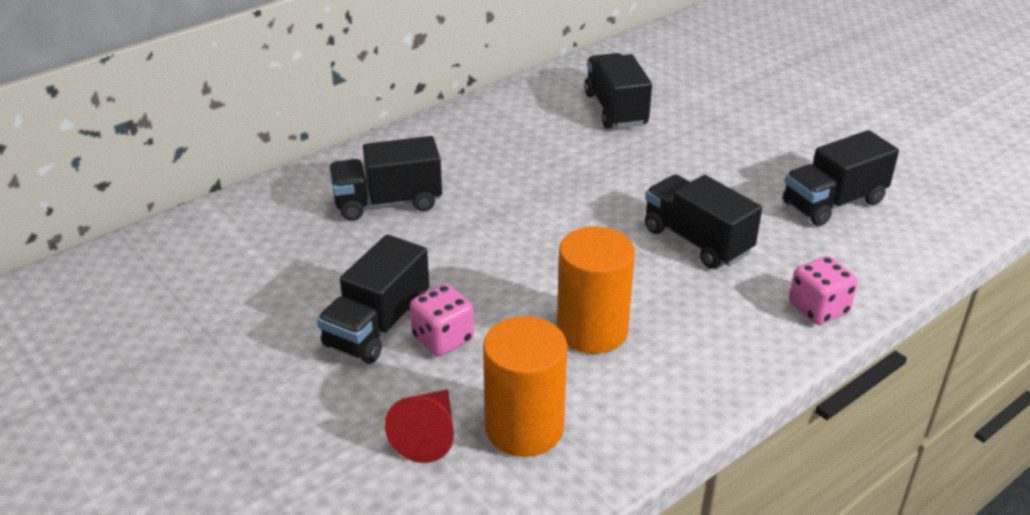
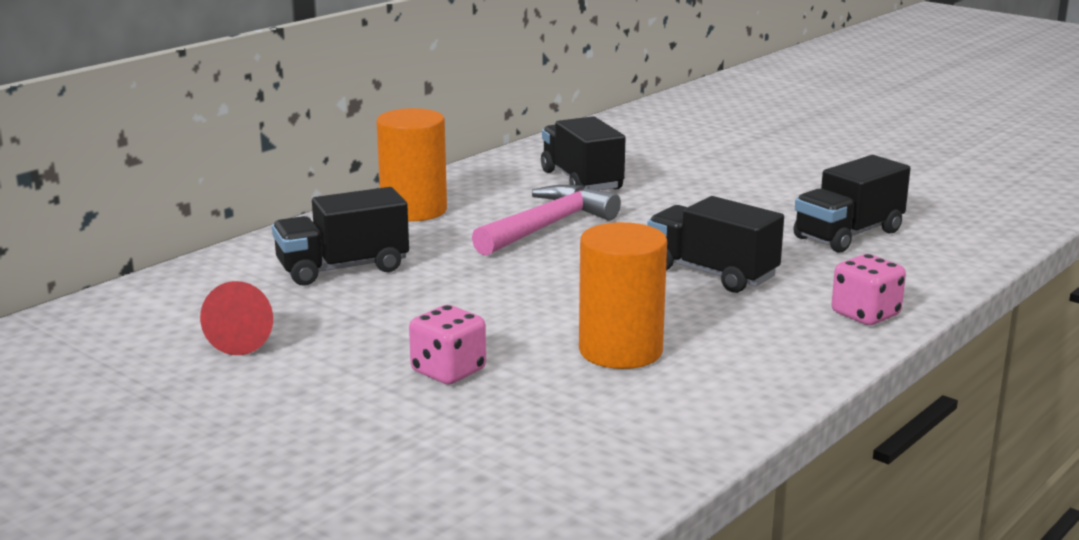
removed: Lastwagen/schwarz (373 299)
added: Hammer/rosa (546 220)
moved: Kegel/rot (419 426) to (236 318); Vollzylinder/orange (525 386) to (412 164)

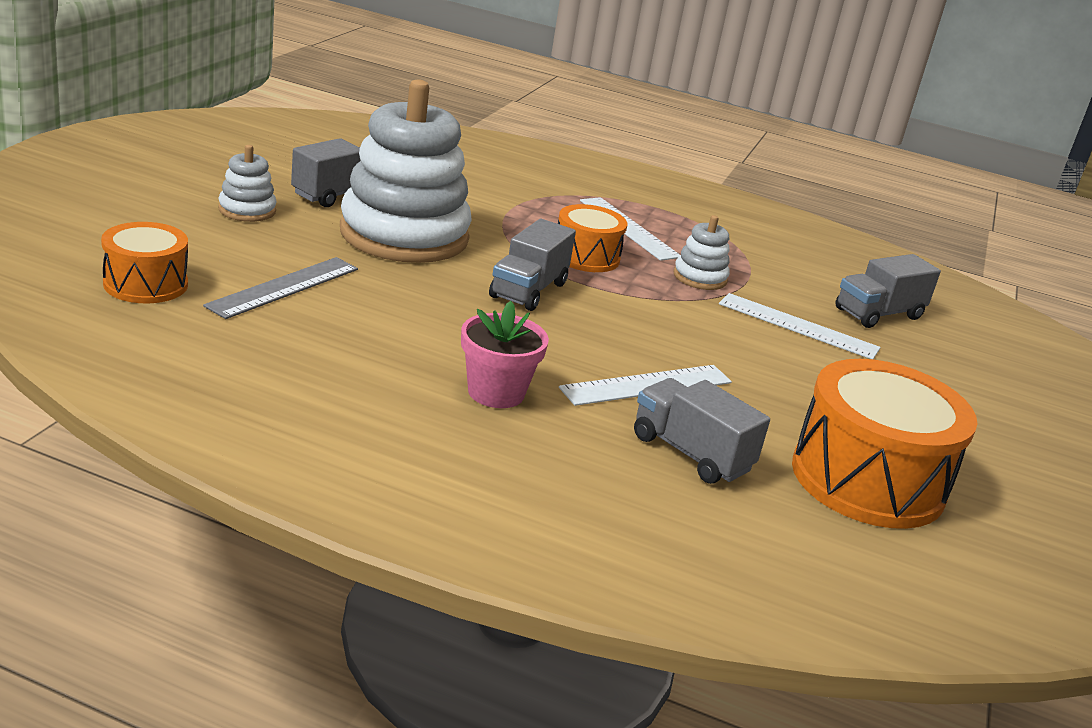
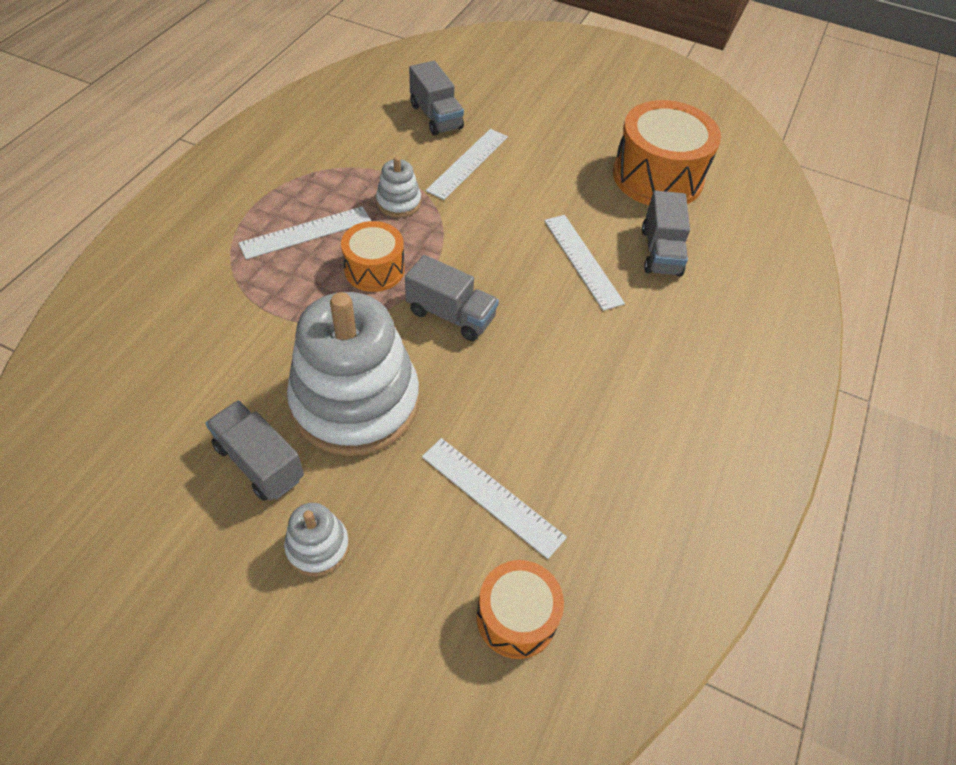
removed: Blumentopf/rosa (505 354)
recoloured: Lineal/grau (280 288) to Lineal/weiß (494 498)
turned: Lastwagen/grau (702 431) = (666 234) 45 degrees counterclockwise

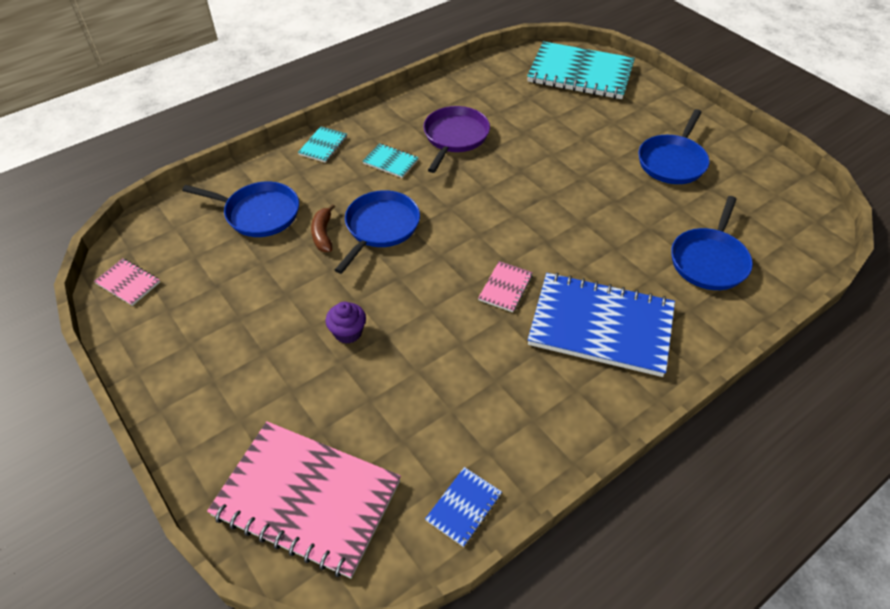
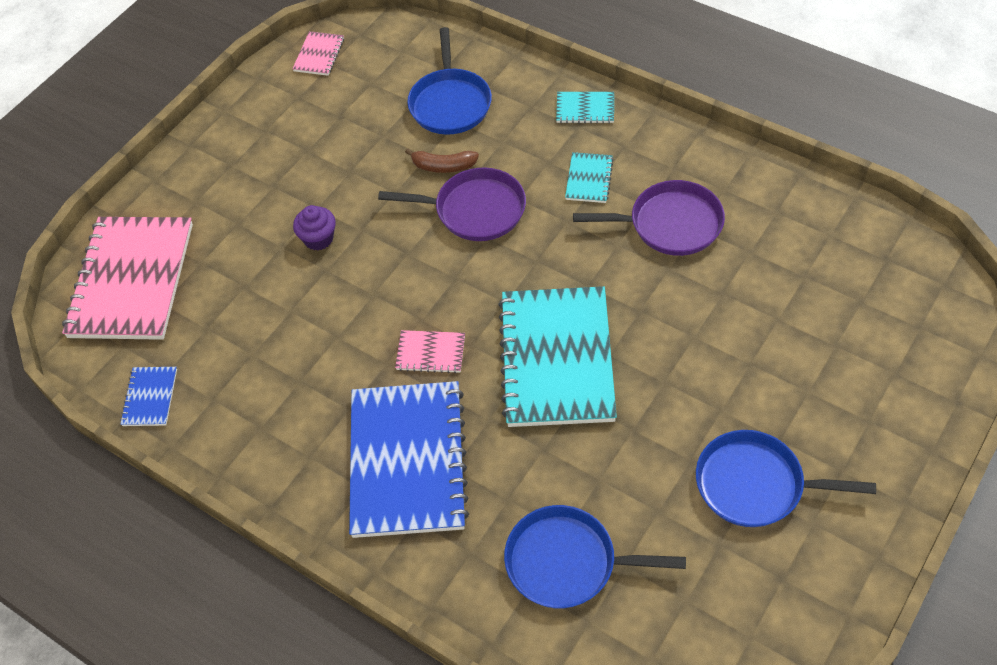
moved: Notizbuch/türkis (581 70) to (557 356)
recoloured: Pfanne/blau (377 232) to Pfanne/lila (452 204)
turned: Banane/braun (323 228) = (442 160) 150 degrees counterclockwise; Notizbuch/blau (463 507) = (148 396) 75 degrees clockwise

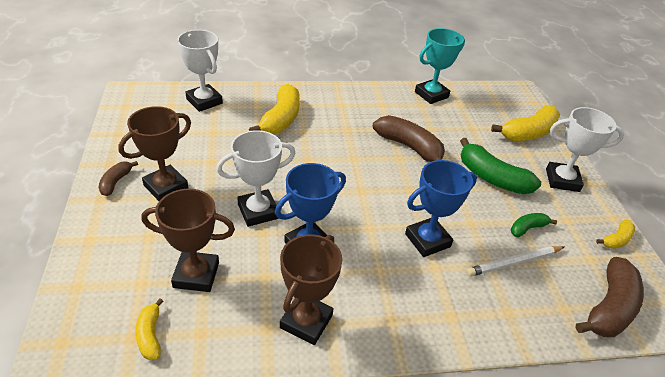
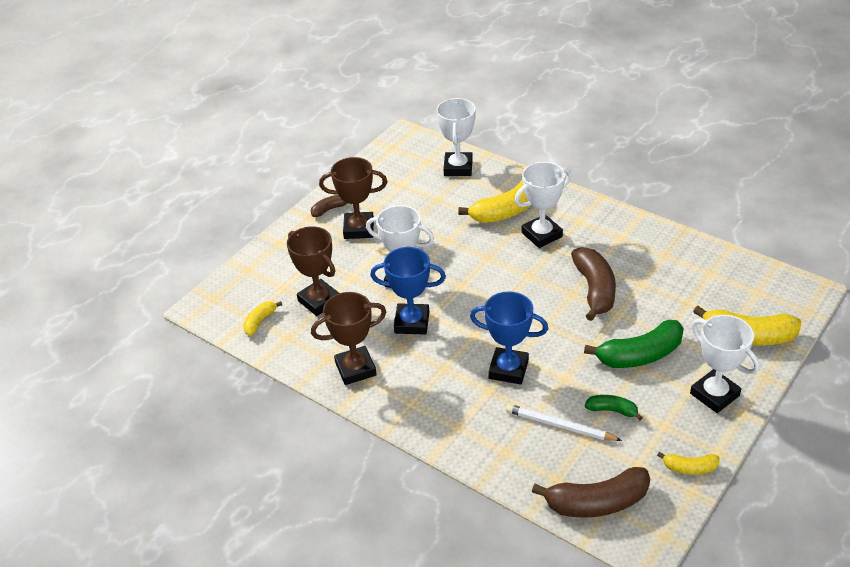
removed: Pokal/türkis (440 66)
added: Pokal/weiß (543 205)
turned: Banane/grün (500 166) = (634 344) 105 degrees counterclockwise

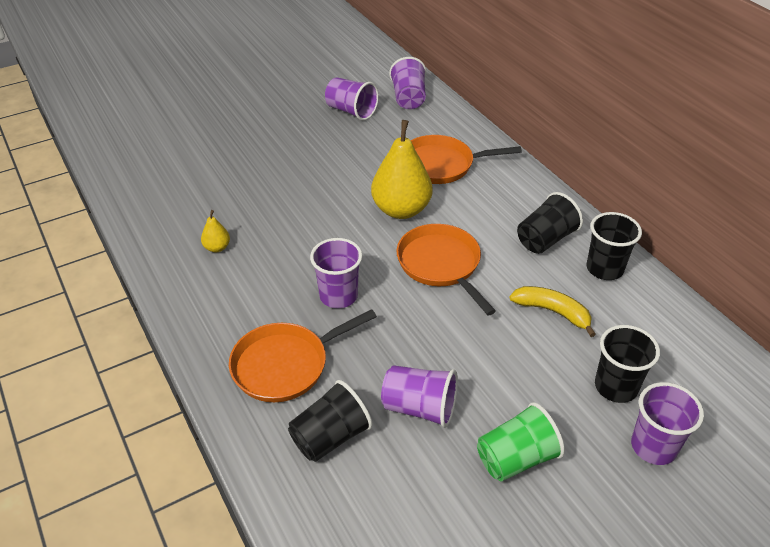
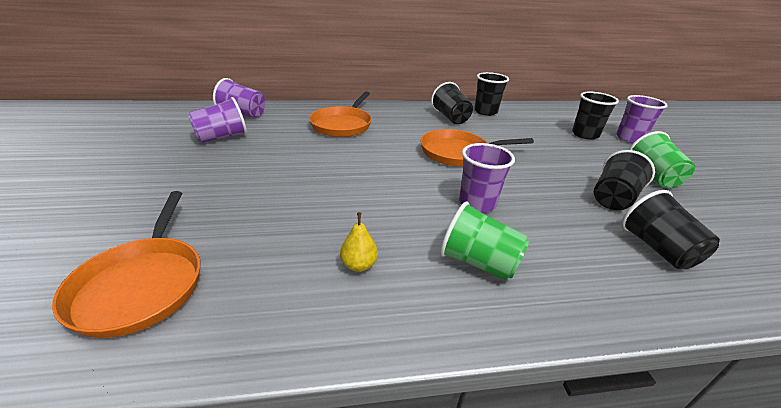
removed: Birne/gelb (402 169); Banane/gelb (553 311)
added: Becher/grün (484 240)
moved: Pfanne/orange (303 355) to (126 264)
recoloured: Becher/lila (419 396) to Becher/schwarz (624 180)

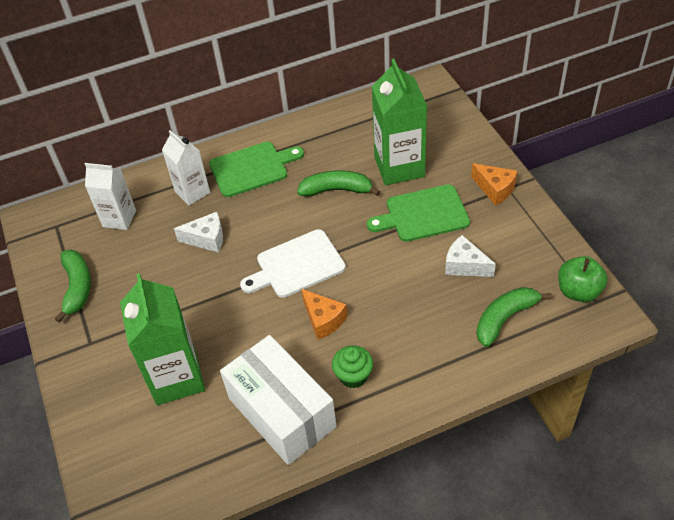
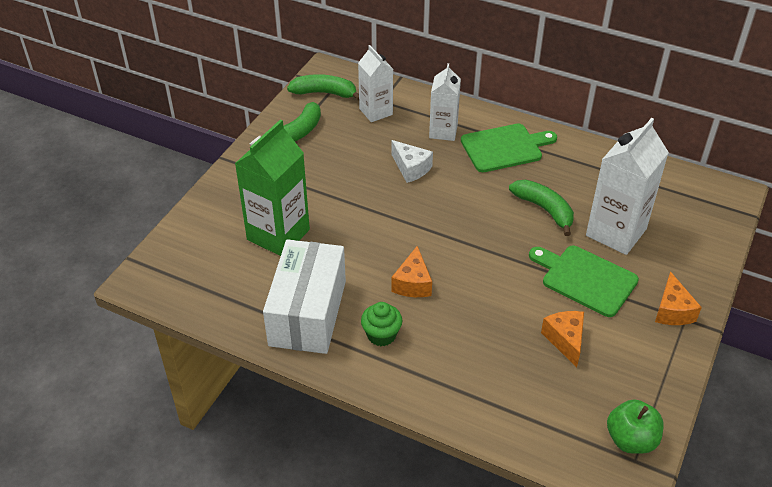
removed: Schneidebrett/weiß (293 263)
moved: Banane/grün (514 317) to (323 87)
recoloured: Getränkekarton/grün (399 122) to Getränkekarton/weiß (627 186); Käse/weiß (470 256) to Käse/orange (562 339)
turned: Schneidebrett/grün (256 169) = (509 148) 45 degrees counterclockwise

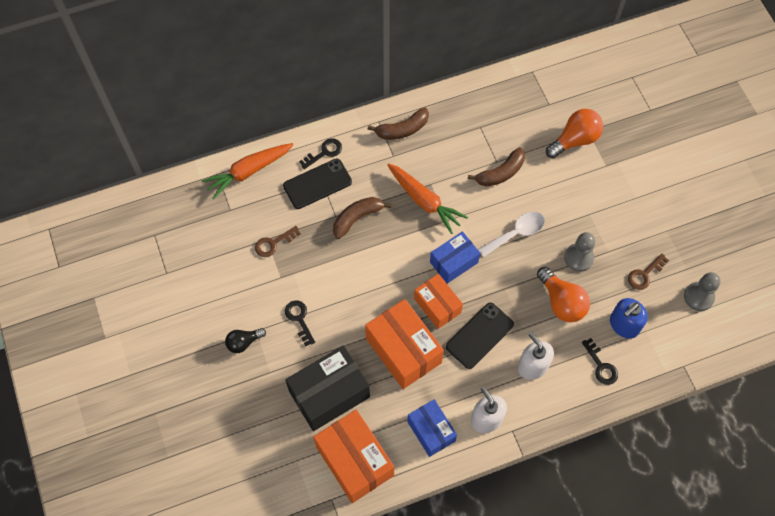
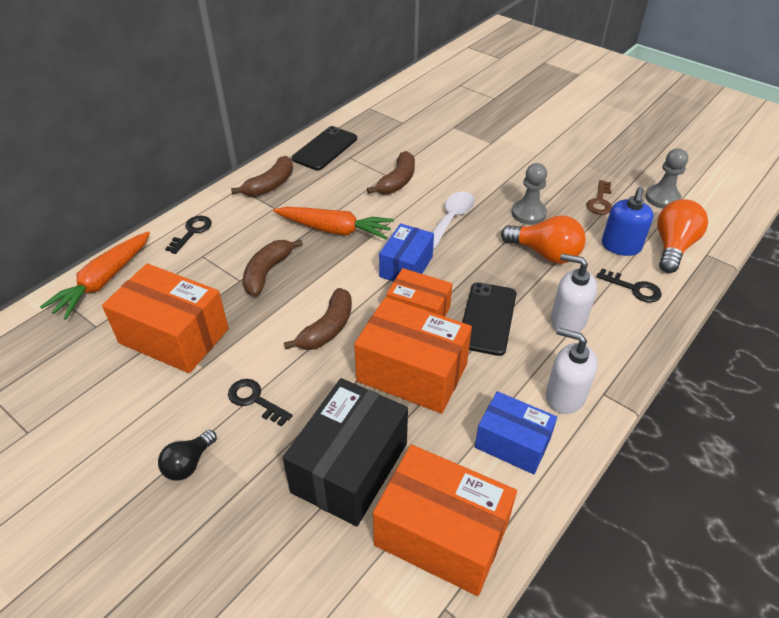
added: Banane/braun (318 319)
moved: Handy/schwarz (317 184) to (324 148); Glühbirne/orange (574 134) to (682 236)
replaced: Schlüssel/braun (278 241) to Schachtel/orange (165 318)

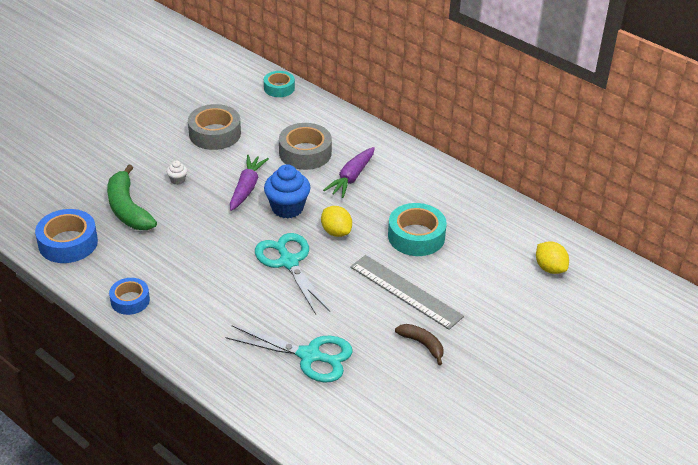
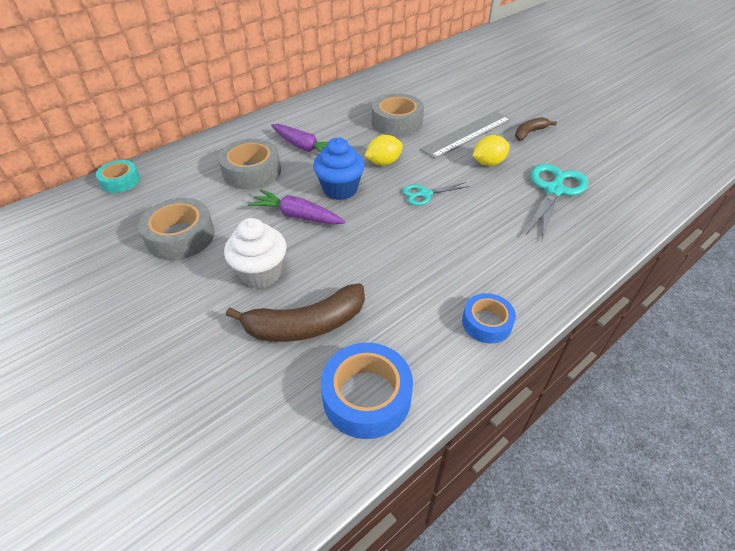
moved: Zitrone/gelb (552 258) to (491 150)
recoloured: Banane/grün (132 197) to Banane/braun (295 312); Klebeband/türkis (417 229) to Klebeband/grau (398 114)
resized: Muffin/weiß (177 173) = (255 253) x2.17; Schere/türkis (292 273) = (436 194) x0.56

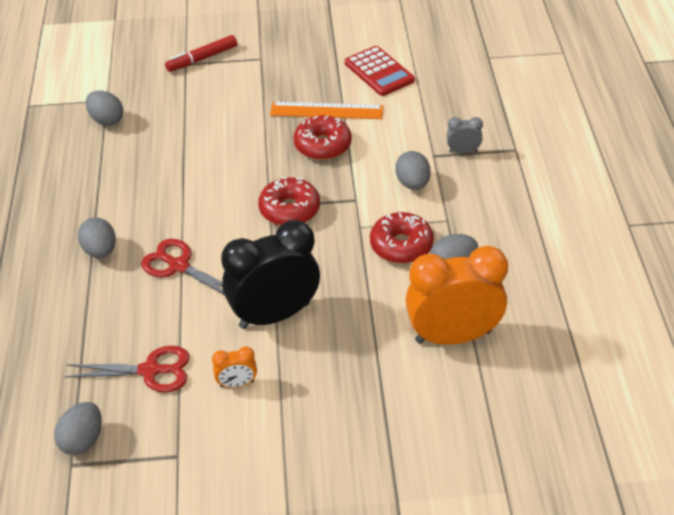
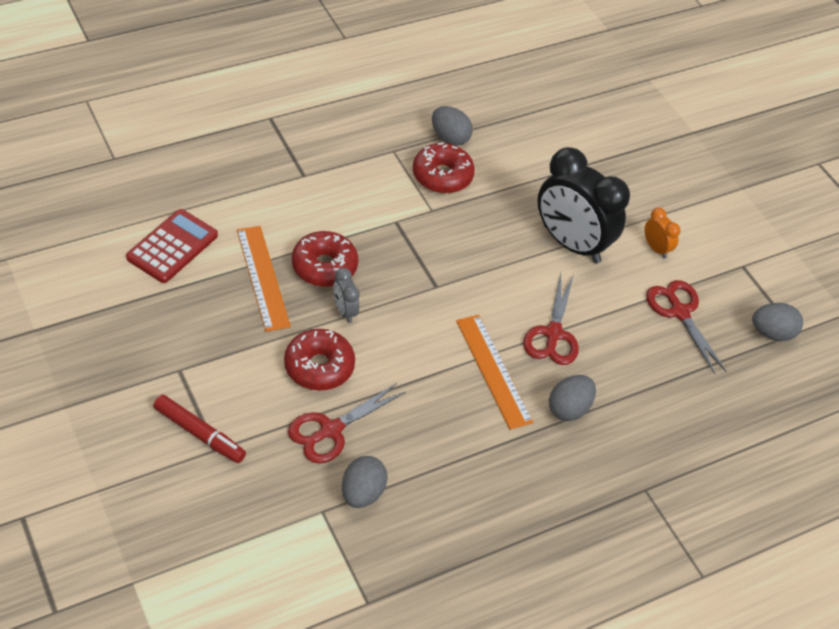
removed: Ei/grau (413 170); Wecker/orange (457 295)
added: Schere/rot (347 423); Lineal/orange (495 372)
moved: Donut/rot (289 201) to (319 359); Wecker/grau (465 135) to (346 295)

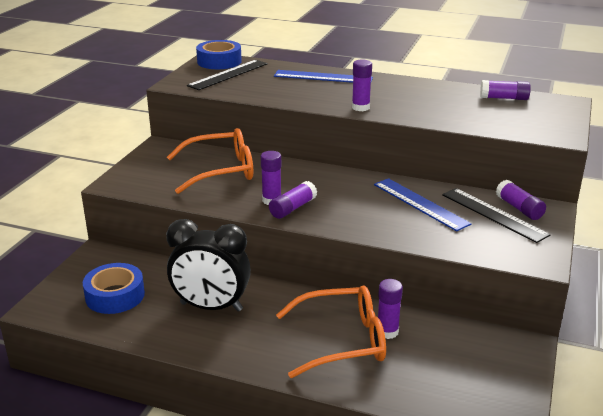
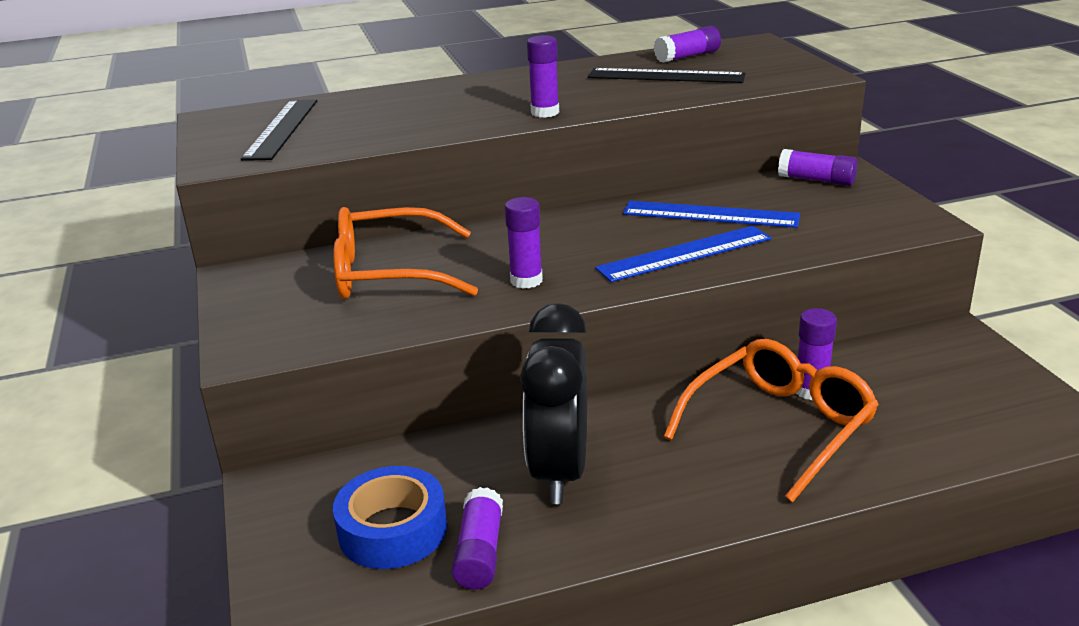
removed: Klebeband/blau (219 54)
moved: Klebestift/lila (293 200) to (477 538); Lineal/blau (323 76) to (683 254); Lineal/schwarz (496 215) to (667 75)
turned: Wecker/schwarz (208 265) = (553 403) 120 degrees clockwise; Brille/orange (210 161) = (405 253) 135 degrees counterclockwise

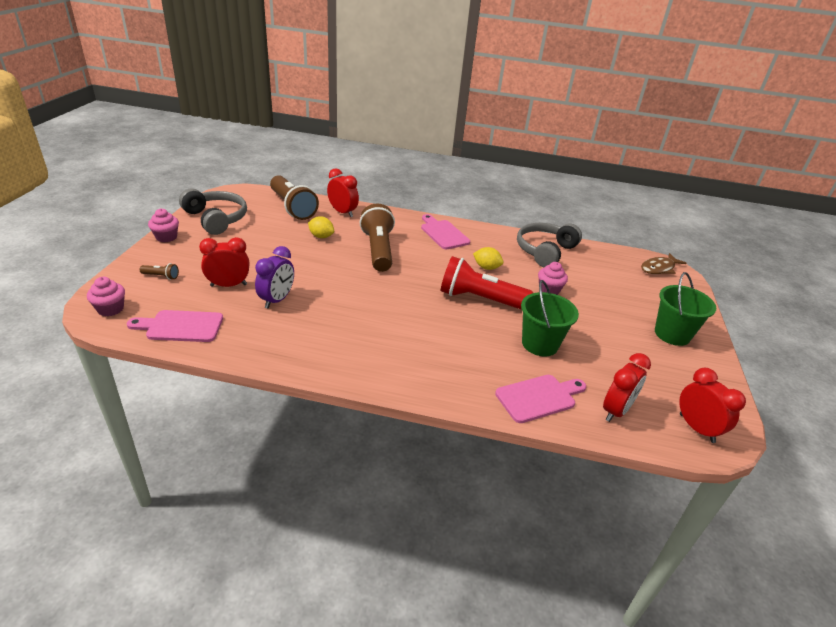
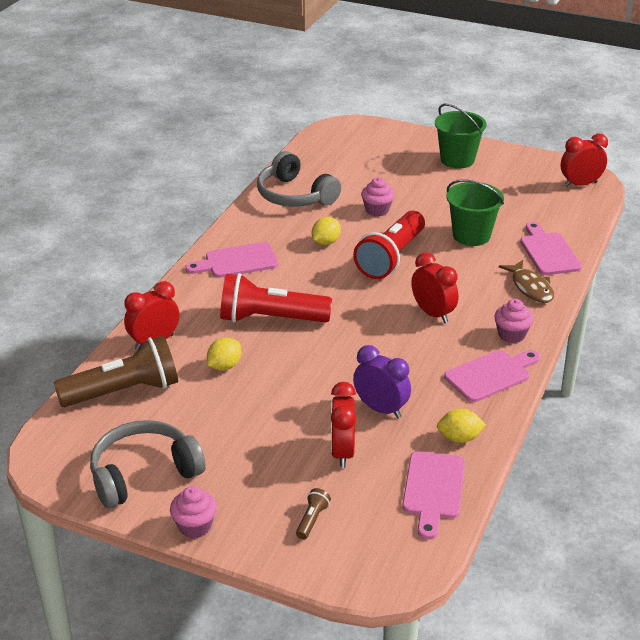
added: Zitrone/gelb (461 426); Schneidebrett/rosa (492 376)
moved: Muffin/rosa (106 296) to (513 321); Wecker/rot (627 387) to (435 287); Fisch/braun (664 263) to (526 281)
recoloured: Taschenlampe/braun (377 237) to Taschenlampe/rot (276 298)

